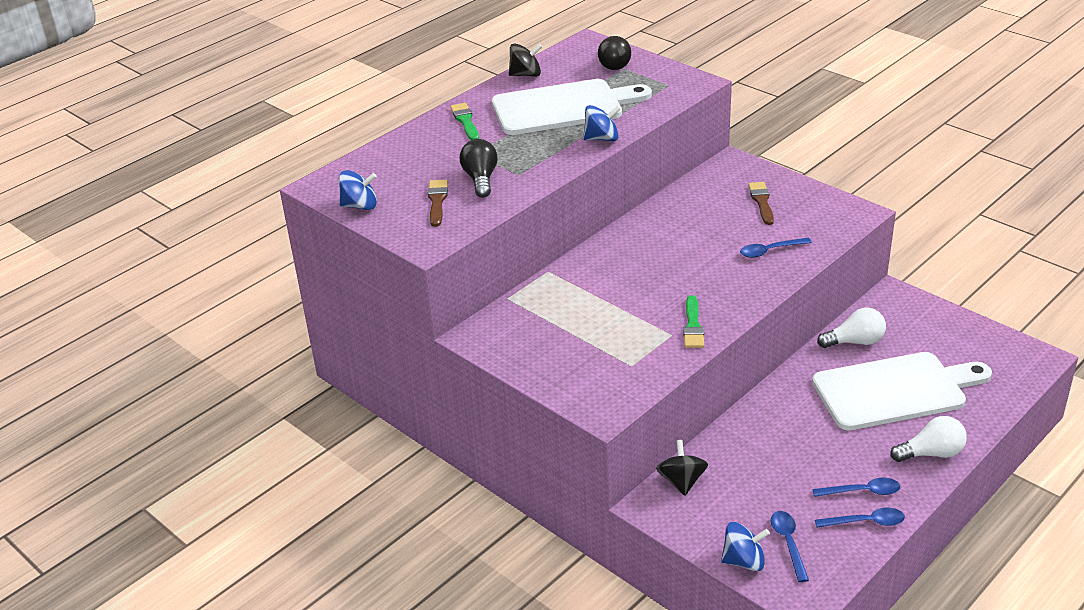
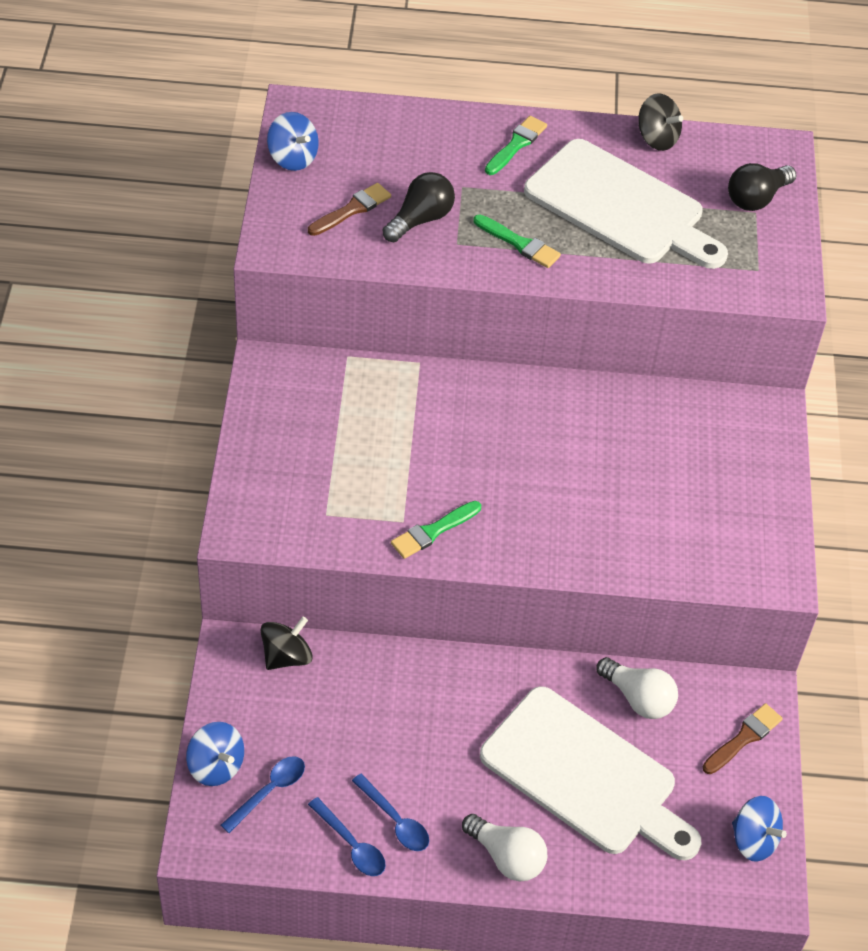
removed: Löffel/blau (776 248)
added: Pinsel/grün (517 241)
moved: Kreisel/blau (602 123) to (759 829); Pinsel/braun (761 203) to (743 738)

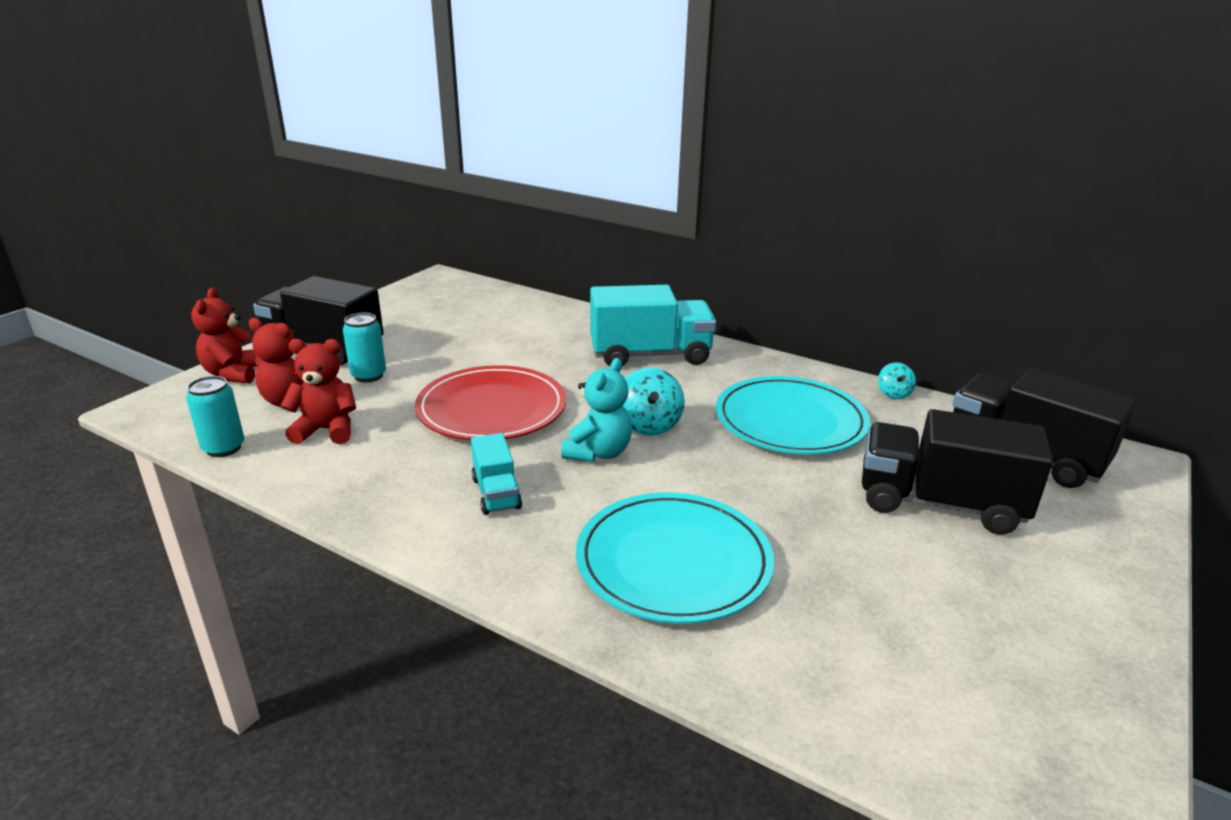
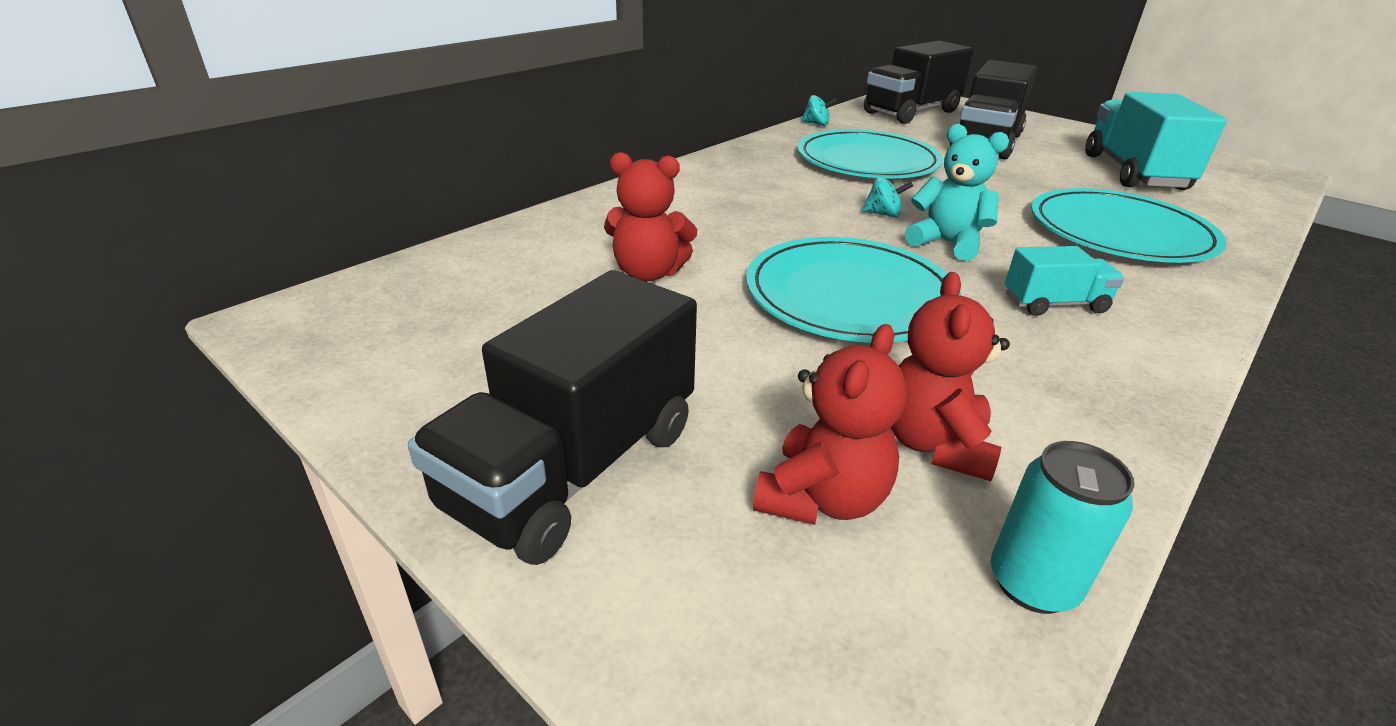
removed: Dose/türkis (364 348)
moved: Teddybär/rot (224 336) to (650 217); Lastwagen/türkis (653 325) to (1156 141)
recoloured: Teller/rot (490 402) to Teller/türkis (854 290)
resized: Kreisel/türkis (654 401) = (887 197) x0.59

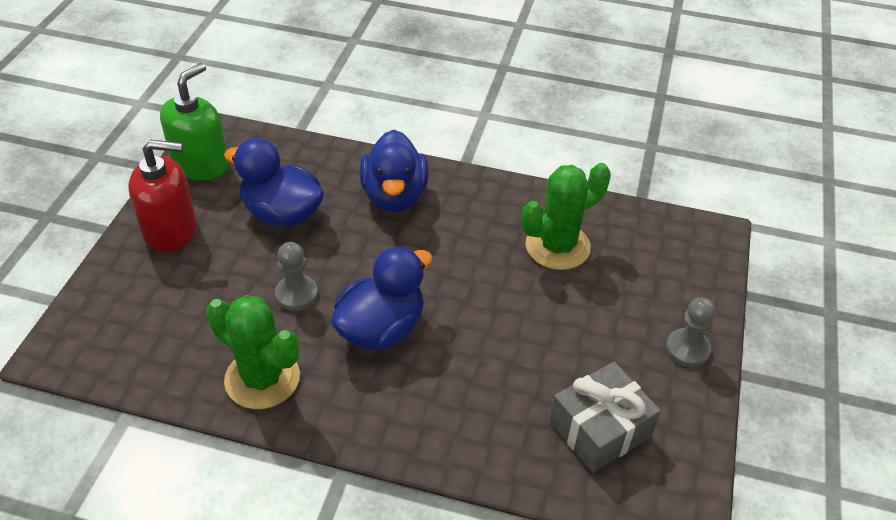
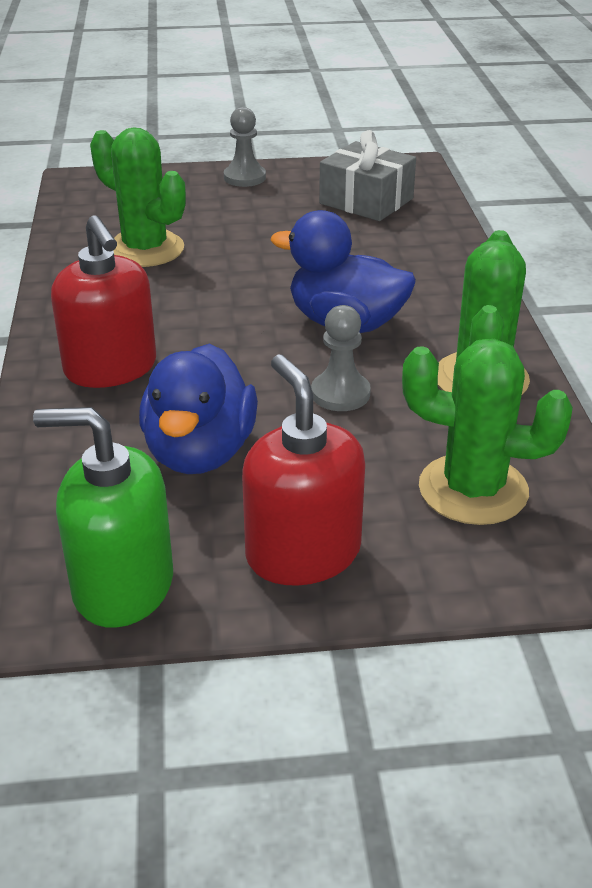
added: Kaktus/grün (487 432)
replaced: Ente/blau (394 171) to Seifenspender/rot (103 301)

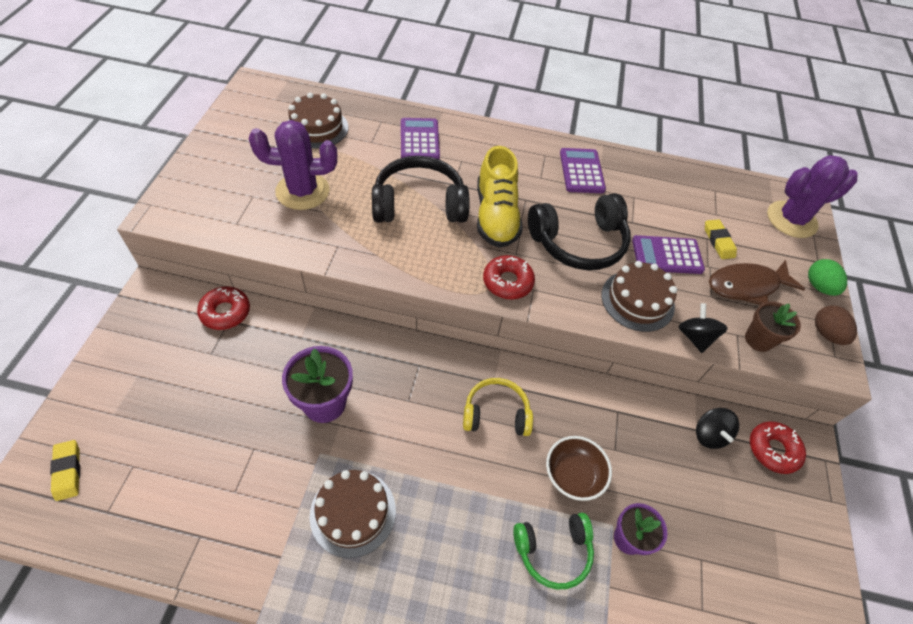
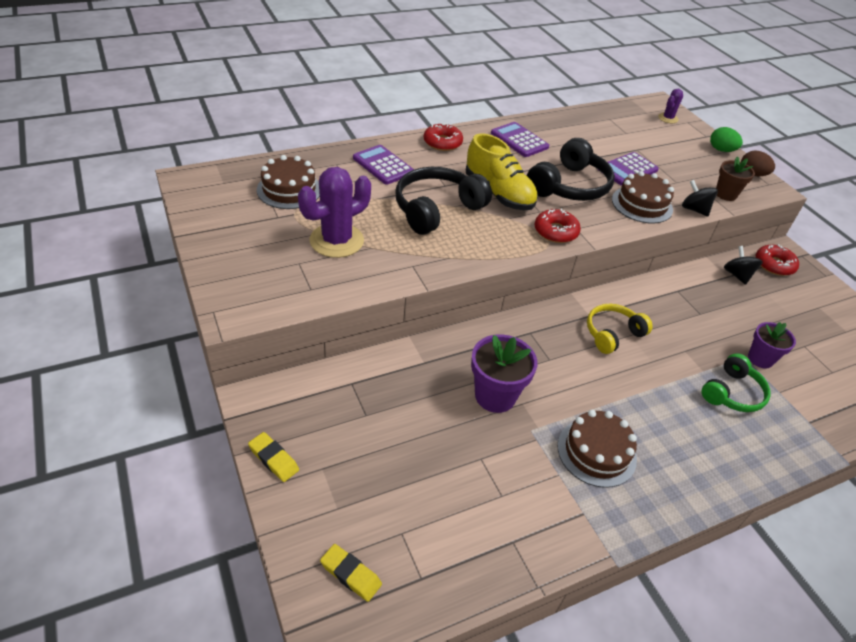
removed: Schüssel/braun (579 468); Fisch/braun (757 282)
moved: Donut/rot (223 308) to (443 137); Radiergummi/gelb (721 239) to (273 457)
turned: Kreisel/schwarz (717 428) = (743 265) 150 degrees counterclockwise
resized: Kaktus/lila (812 196) = (670 106) x0.51

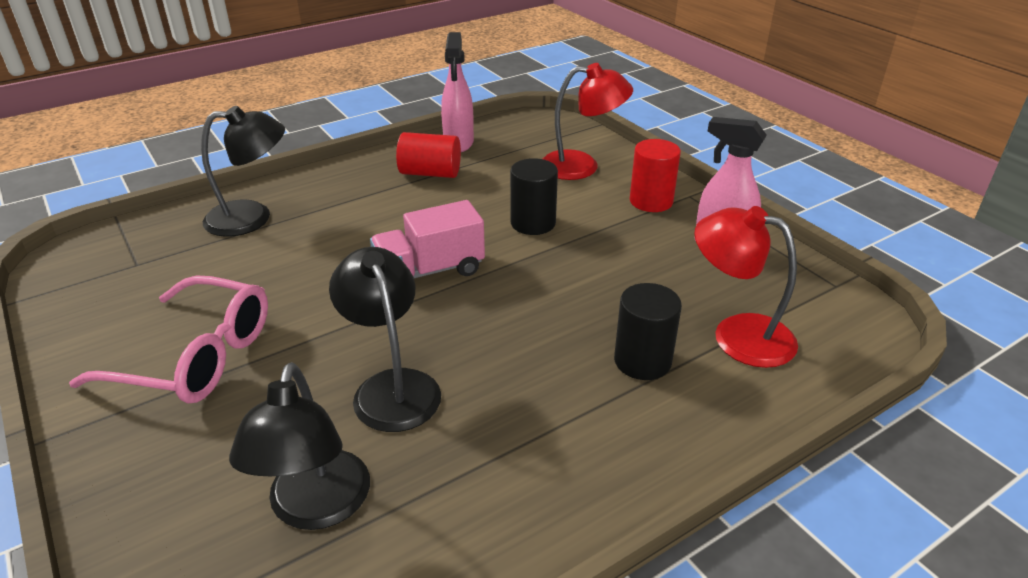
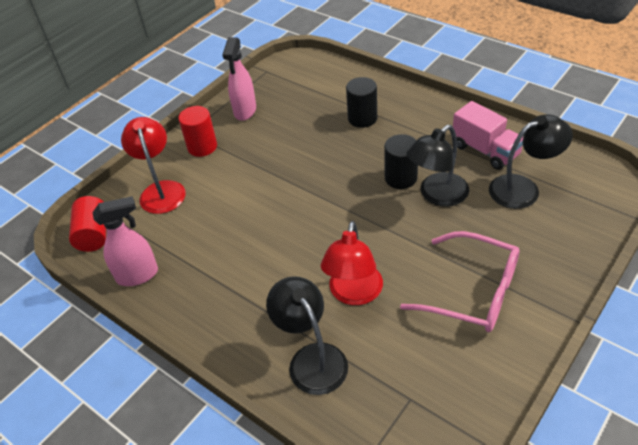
moved: Lastwagen/rosa (427 239) to (488 135); Vollzylinder/rot (428 155) to (87 224); Vollzylinder/schwarz (534 196) to (401 161); Lampe/rot (746 287) to (352 263)
turned: Brille/rosa (168 339) = (460 281) 120 degrees clockwise

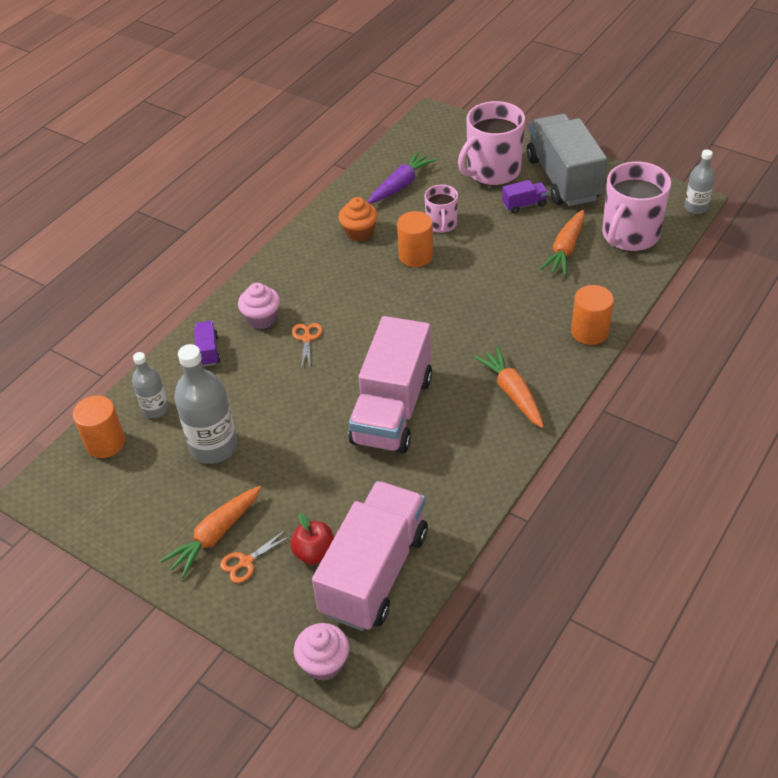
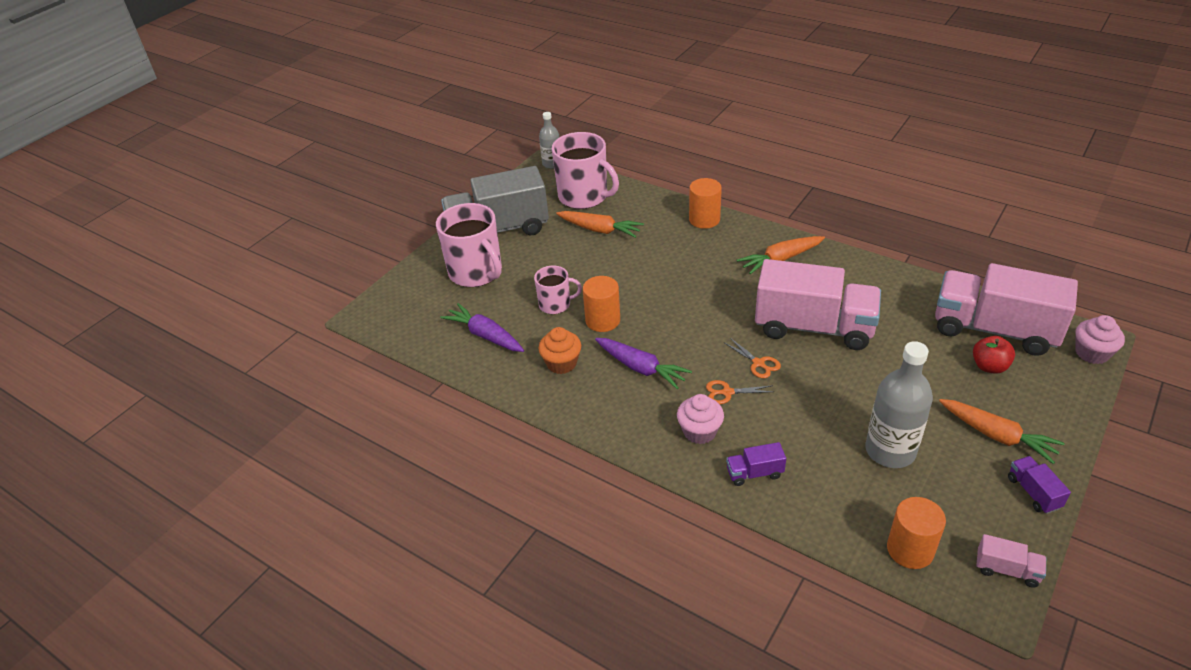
removed: Flasche/grau (150 385)
added: Karotte/lila (643 363); Lastwagen/rosa (1011 561)
moved: Schere/orange (255 556) to (753 358); Lastwagen/lila (525 197) to (1039 485)

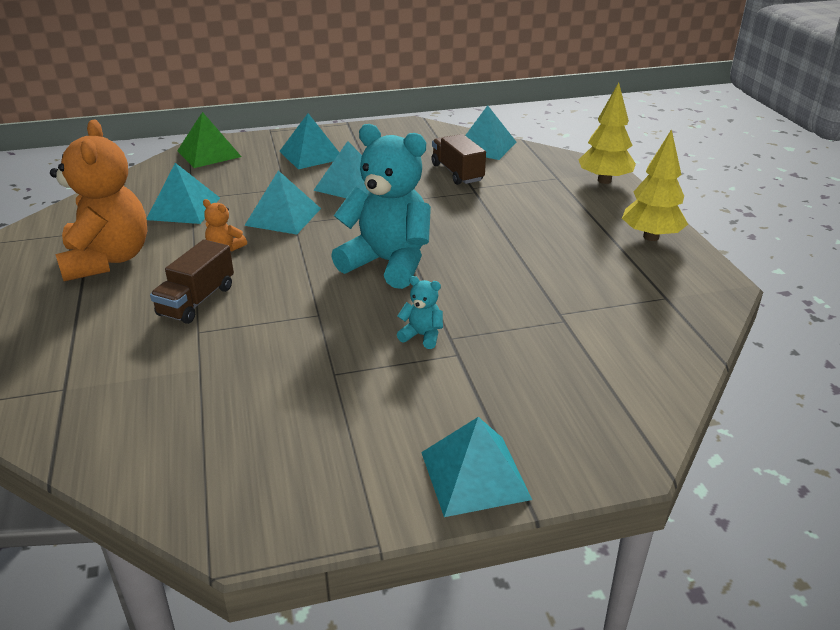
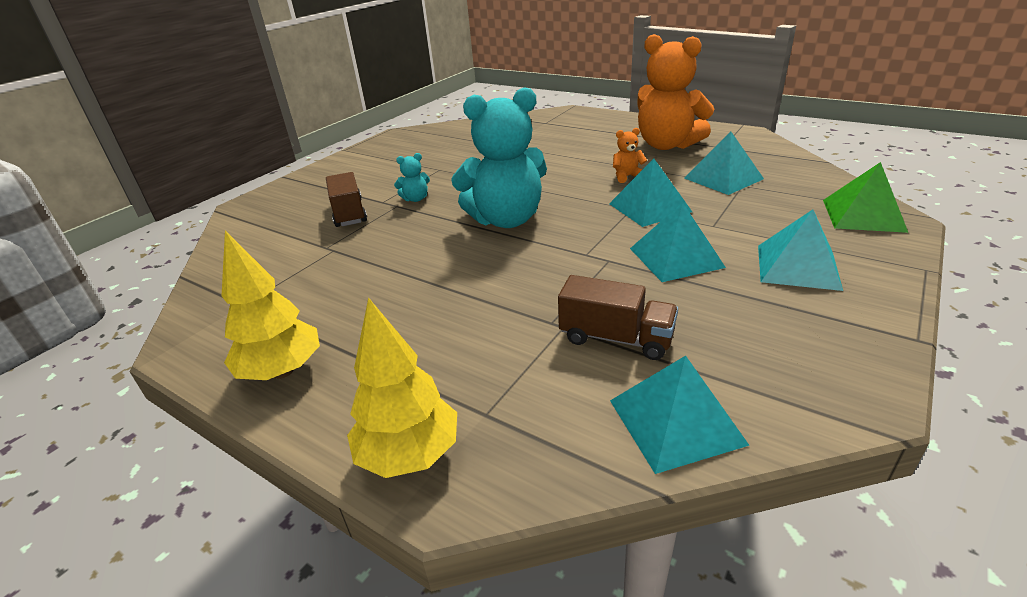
removed: Pyramide/türkis (476 467)
moved: Lastwagen/braun (192 281) to (346 199)

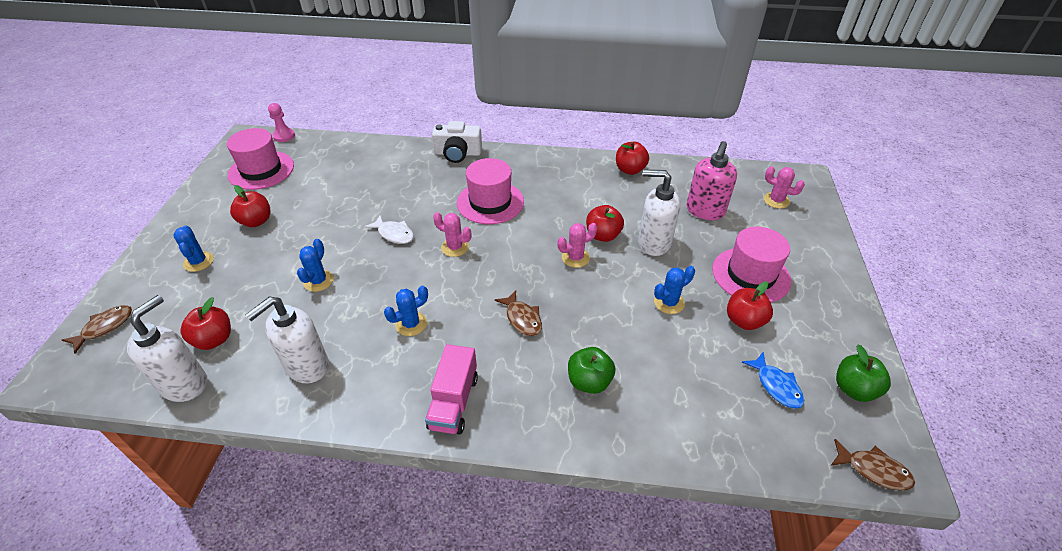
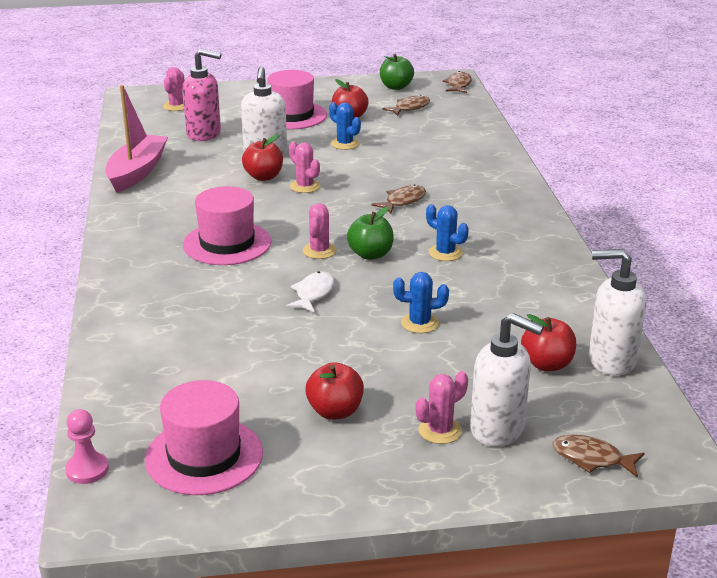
removed: Lastwagen/rosa (451 389); Kamera/weiß (457 142)
moved: Seifenspender/weiß (287 340) to (507 380); Apfel/grün (591 370) to (370 233)
replaced: Apfel/rot (632 158) to Boot/rosa (136 139)
recoloured: Kaktus/blau (193 249) to Kaktus/rosa (441 407); Fisch/blau (772 380) to Fisch/braun (406 105)

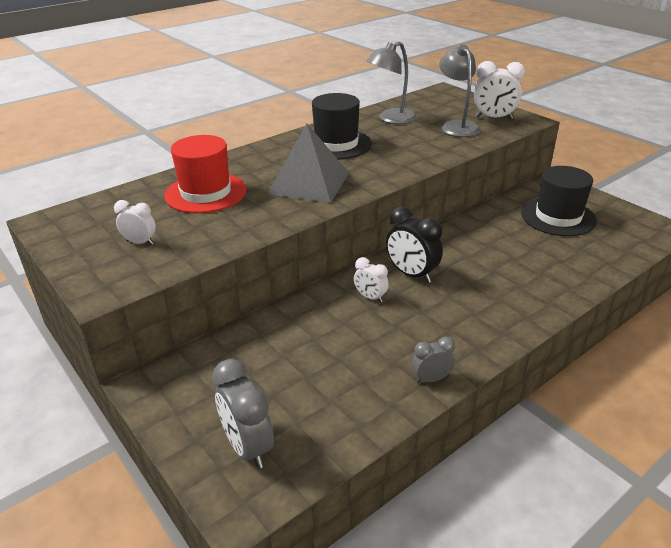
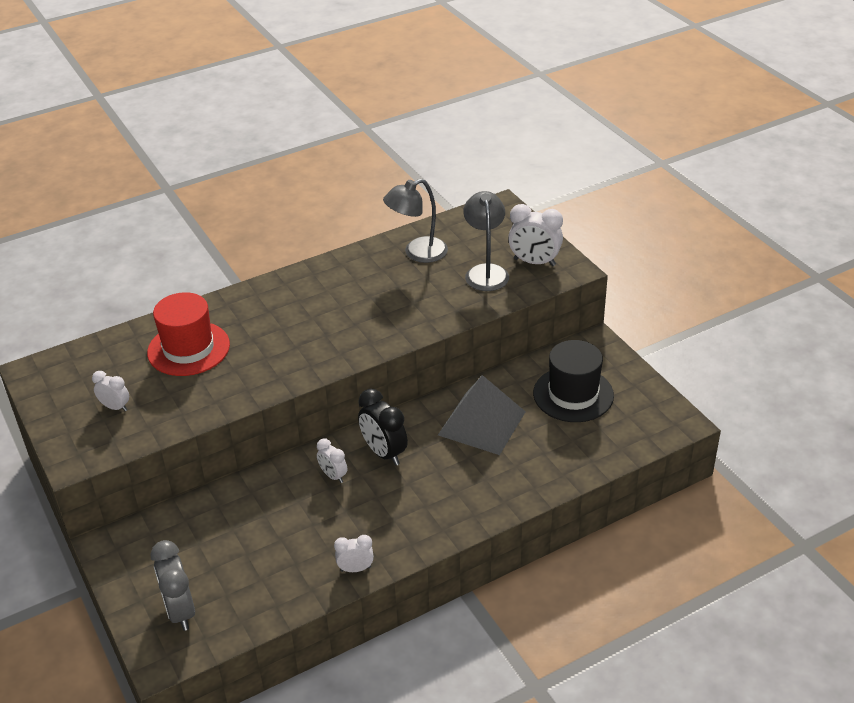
removed: Hut/schwarz (342 126)
moved: Pyramide/grau (308 163) to (482 415)
recoloured: Wecker/grau (433 359) to Wecker/weiß (354 553)

